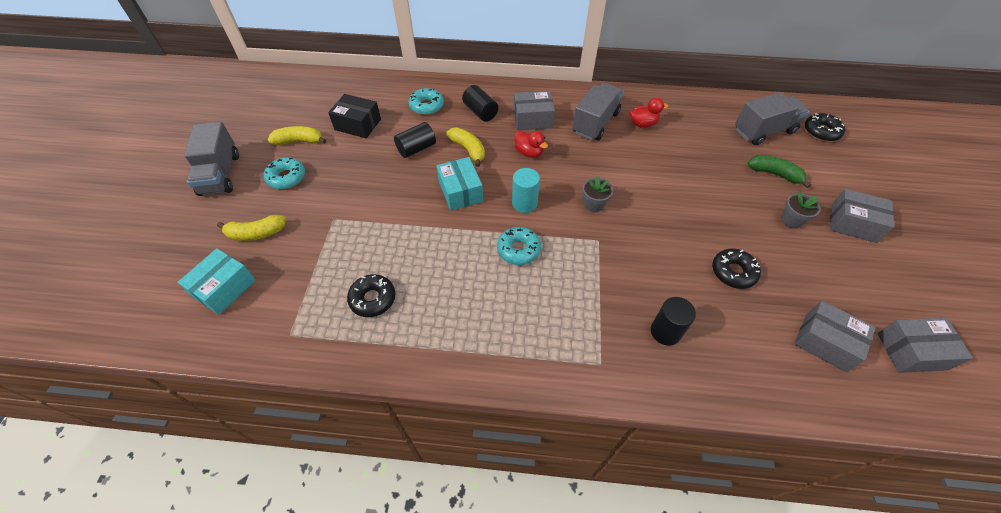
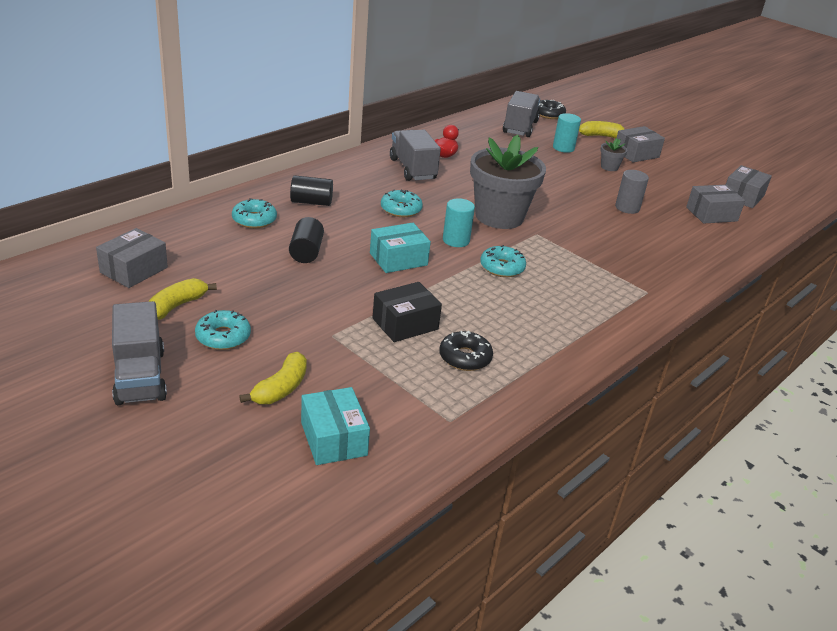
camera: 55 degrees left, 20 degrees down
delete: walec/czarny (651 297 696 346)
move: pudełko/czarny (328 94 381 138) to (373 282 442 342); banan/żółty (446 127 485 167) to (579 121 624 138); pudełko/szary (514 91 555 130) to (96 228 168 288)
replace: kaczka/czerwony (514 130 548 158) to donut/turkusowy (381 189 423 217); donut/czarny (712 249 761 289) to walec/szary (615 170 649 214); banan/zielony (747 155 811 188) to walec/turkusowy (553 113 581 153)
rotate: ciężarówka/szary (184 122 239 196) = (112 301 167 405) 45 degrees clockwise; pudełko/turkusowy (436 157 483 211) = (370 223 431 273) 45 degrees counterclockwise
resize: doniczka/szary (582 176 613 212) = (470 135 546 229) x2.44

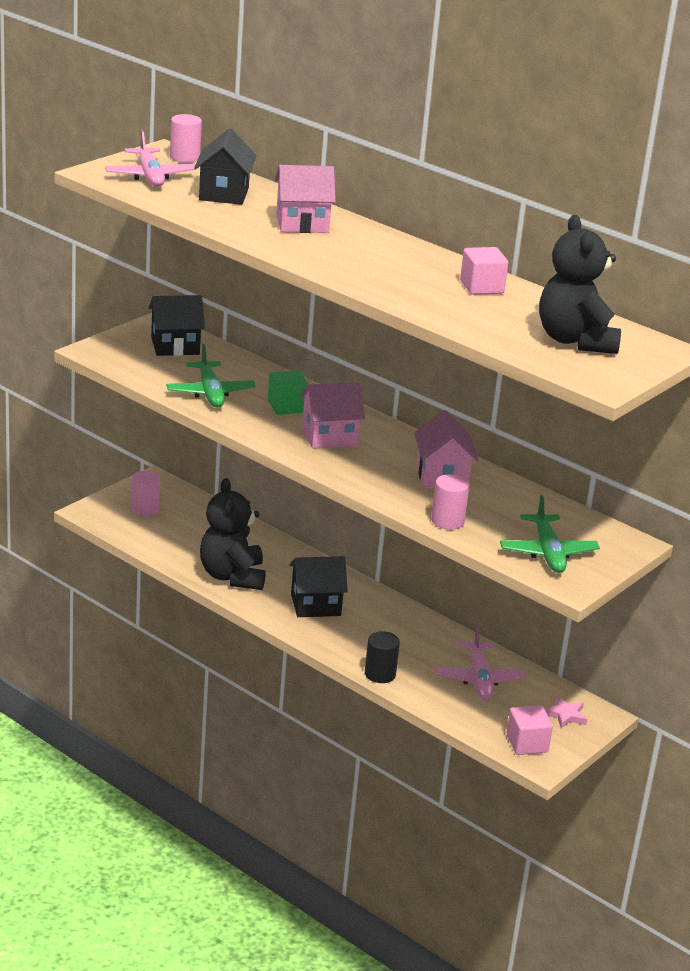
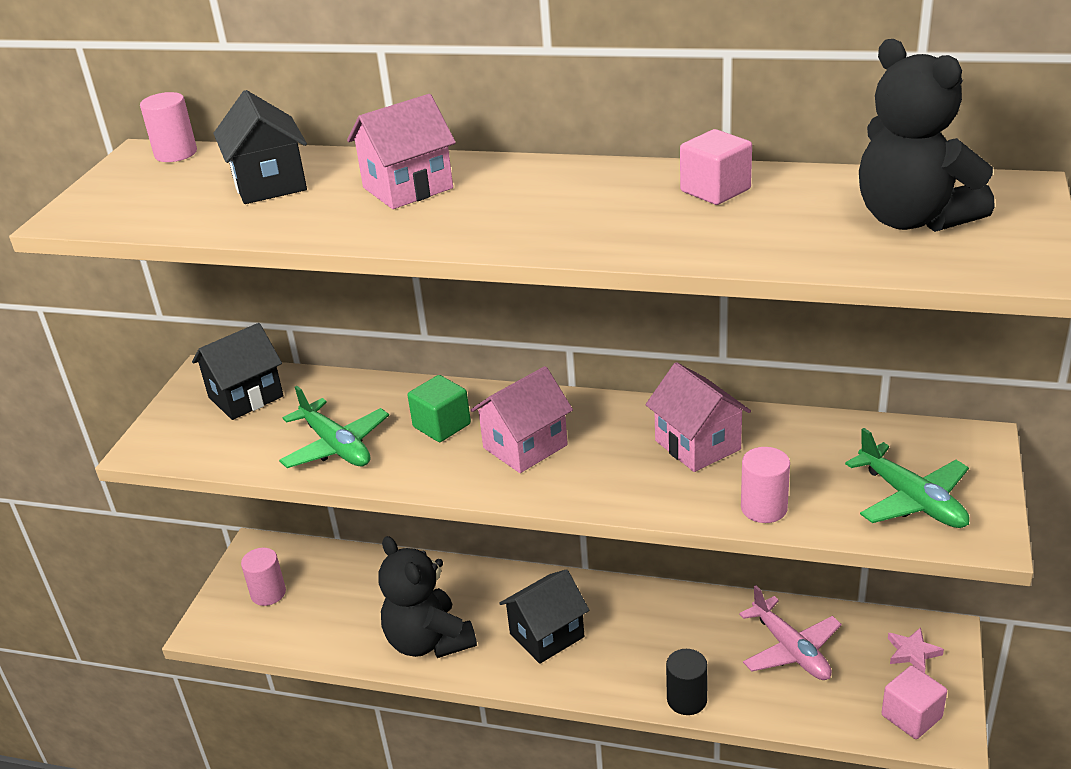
camera: 20 degrees left, 5 degrees up
delete: samolot/różowy (105 130 196 187)

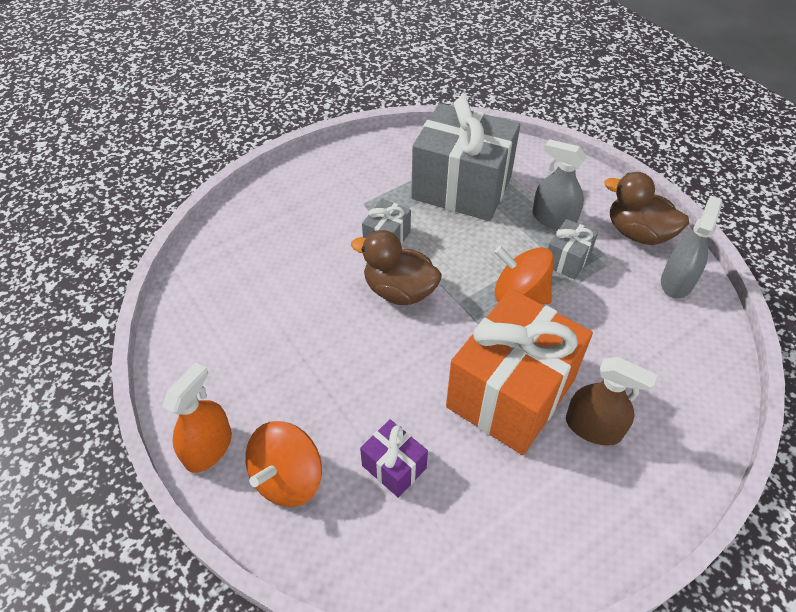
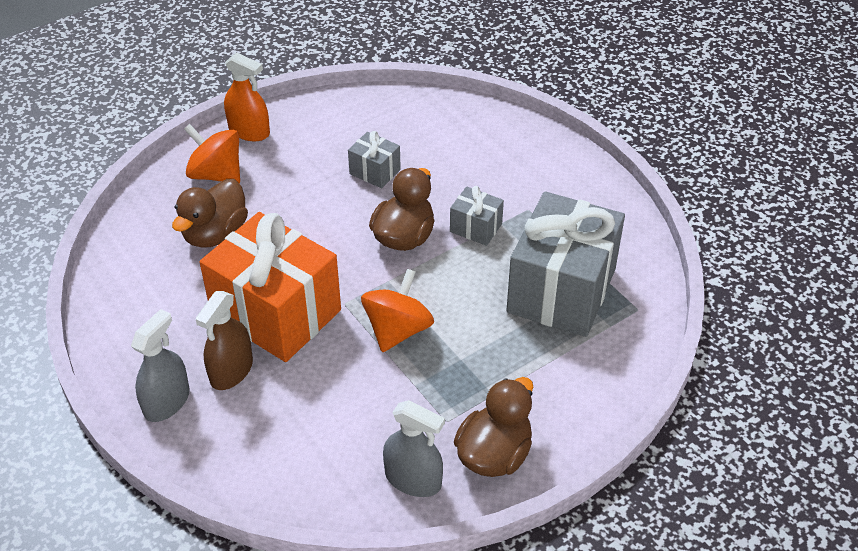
camera: 90 degrees right, 5 degrees down
move: spryskiwacz/szary (532 139 587 230) to (131 309 190 422); prezent/szary (548 219 598 280) to (348 131 401 188)
replace: prezent/fioletowy (360 419 428 498) to kaczka/brązowy (172 179 248 248)

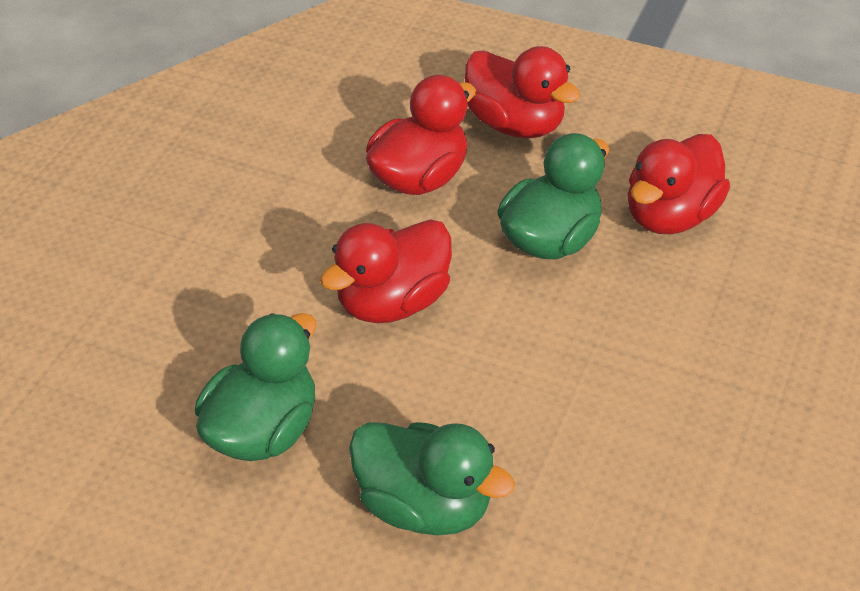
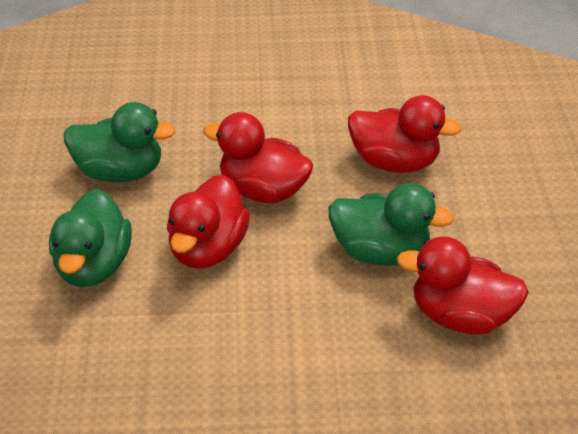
camera: 65 degrees right, 0 degrees up
move: kaczka/czerwony (465 46 580 139) to (167 175 250 268)

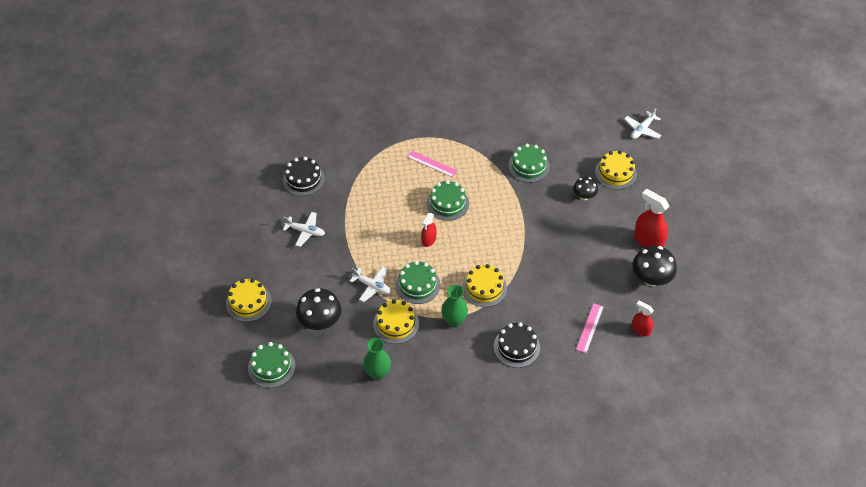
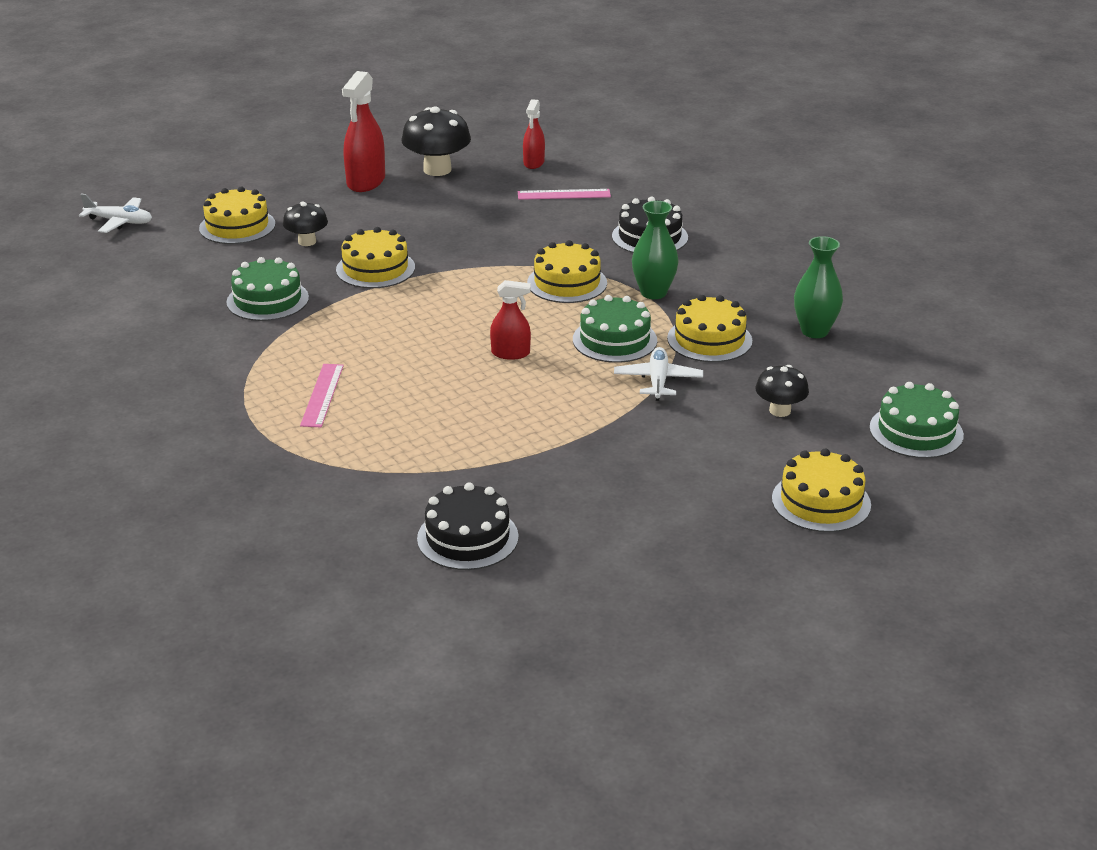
camera: 115 degrees left, 20 degrees down
delete: samolot/biały (283 212 325 247); tort/zielony (427 180 469 221)
insert: tort/żółty (336 227 415 288)
resize: grzyb/czarny (296 288 342 330) = (755 365 809 417) x0.60

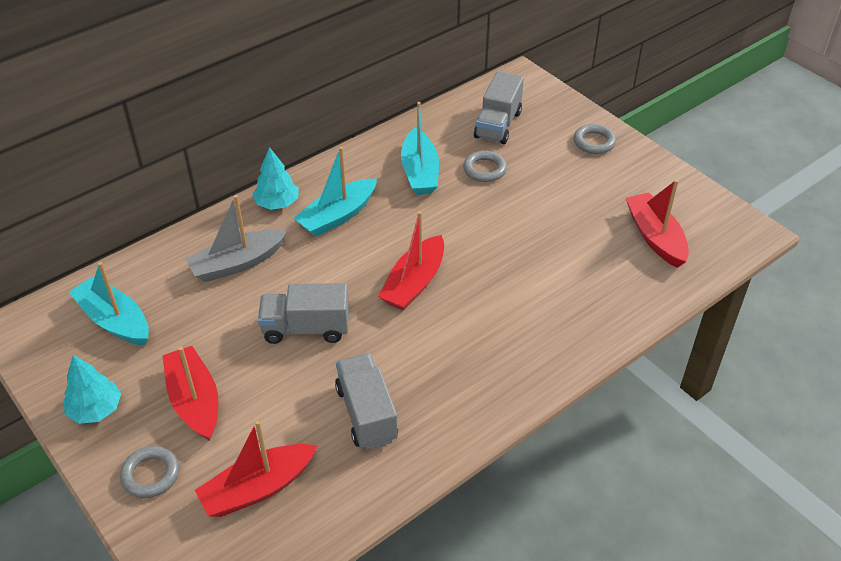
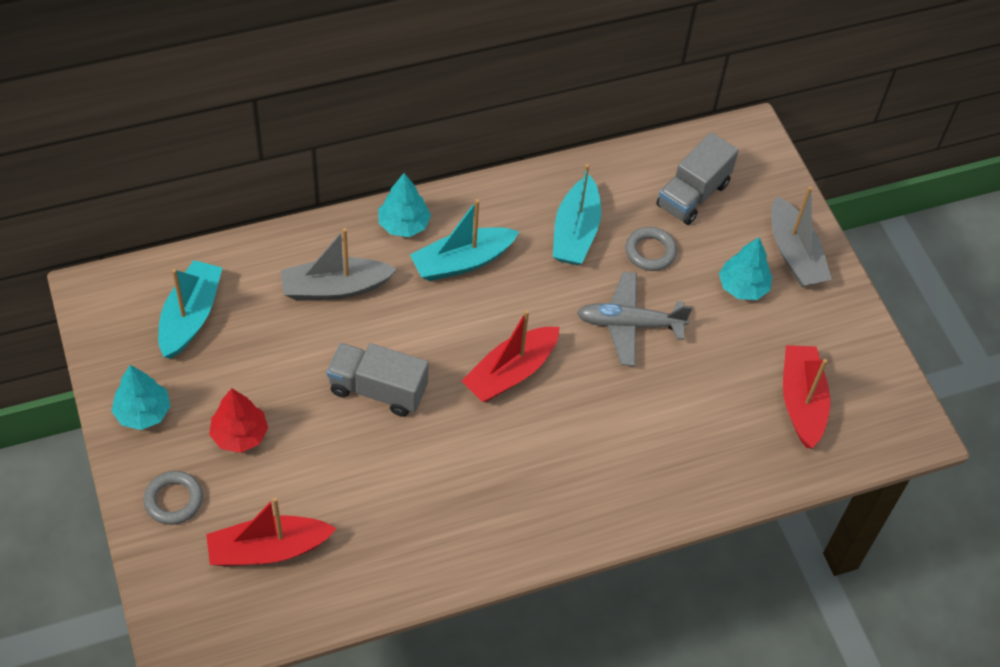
camera: 15 degrees right, 10 degrees up
delete: ciężarówka/szary (335 353 398 450)
insert: samolot/szary (577 272 692 366); drzewko/turkusowy (719 237 772 300)
replace: łódka/czerwony (162 346 218 441) to drzewko/czerwony (209 388 268 453); pierścień/szary (574 124 616 154) to łódka/szary (771 186 832 287)
rotate: łódka/turkusowy (69 262 149 346) = (158 260 222 359) 45 degrees clockwise

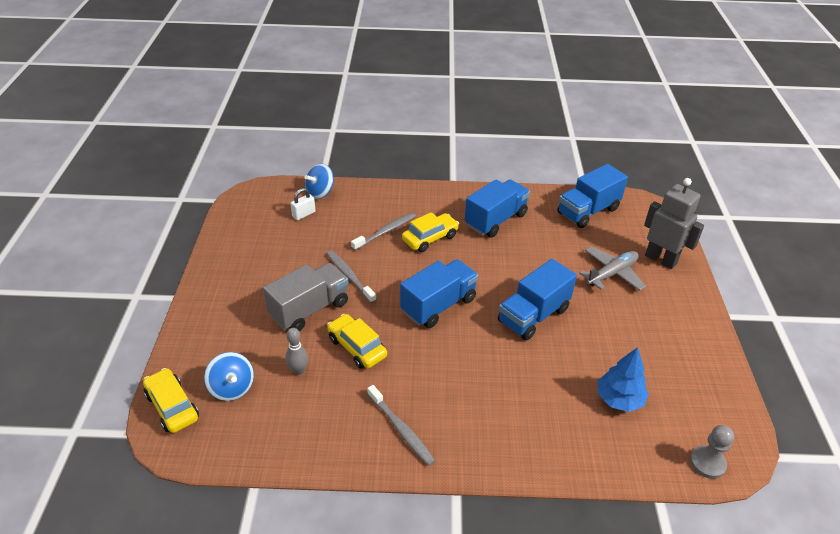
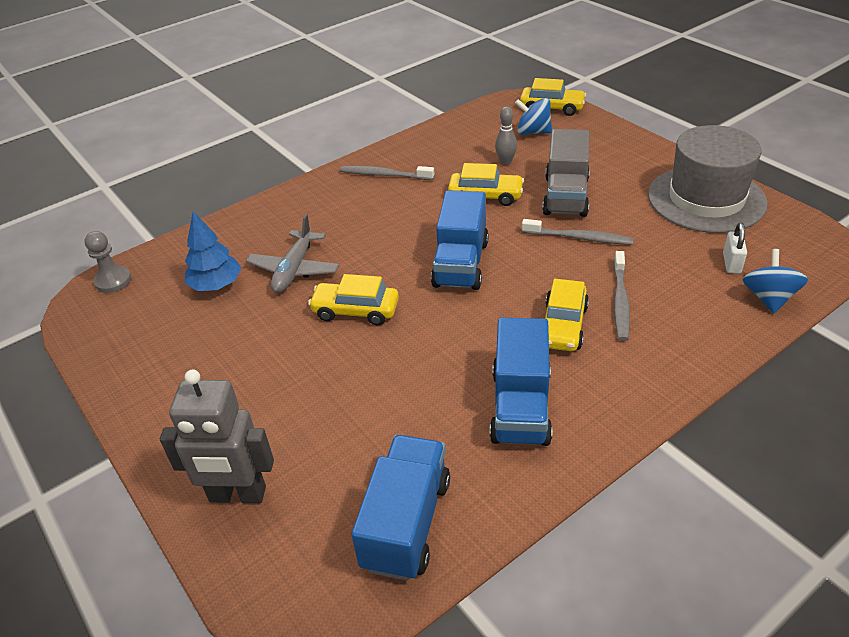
camera: 145 degrees right, 0 degrees up
insert: kapelusz/szary (648 125 768 233)
move: samolot/szary (579 246 646 291) to (246 214 339 293)
replace: ciężarówka/niebieski (498 259 577 340) to samochód/żółty (308 274 399 325)

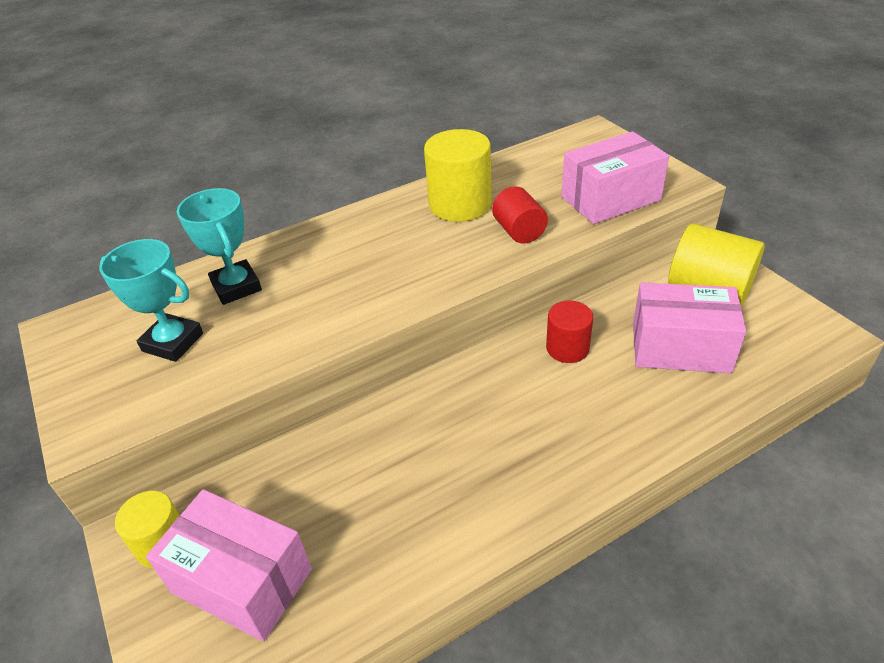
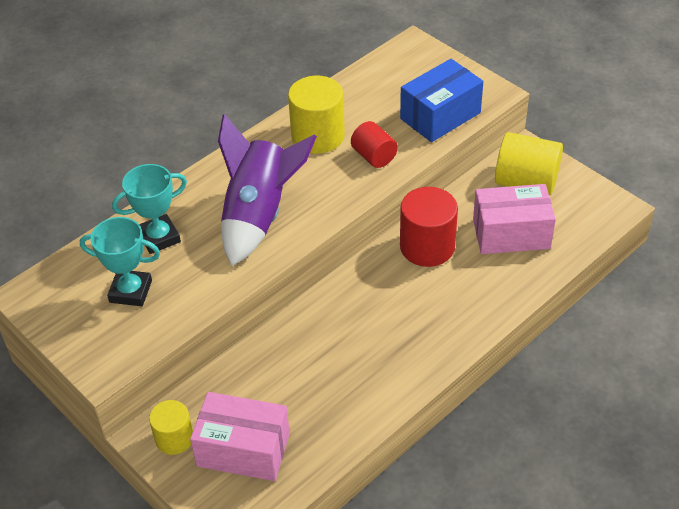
camera: 15 degrees left, 5 degrees up
insert: rakieta/fioletowy (218 114 317 266)
recolor: pudełko/różowy (561 131 669 224) to pudełko/niebieski (400 59 483 142)
rotate: puchar/turkusowy (177 188 262 305) = (112 164 187 254) 75 degrees counterclockwise
resize: walec/czerwony (546 301 593 363) = (400 187 458 267) x1.64

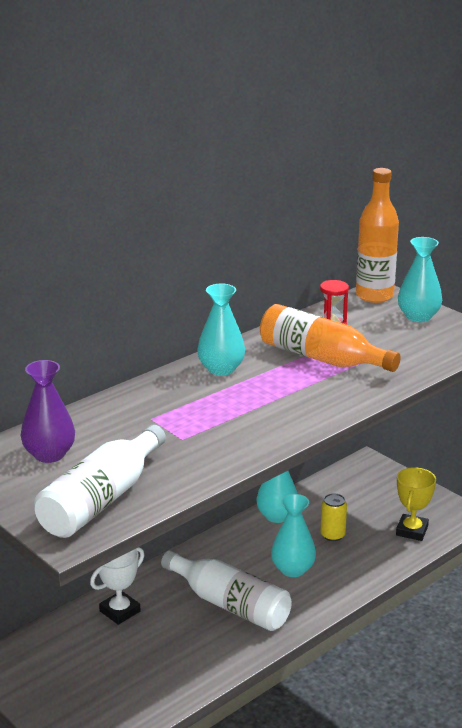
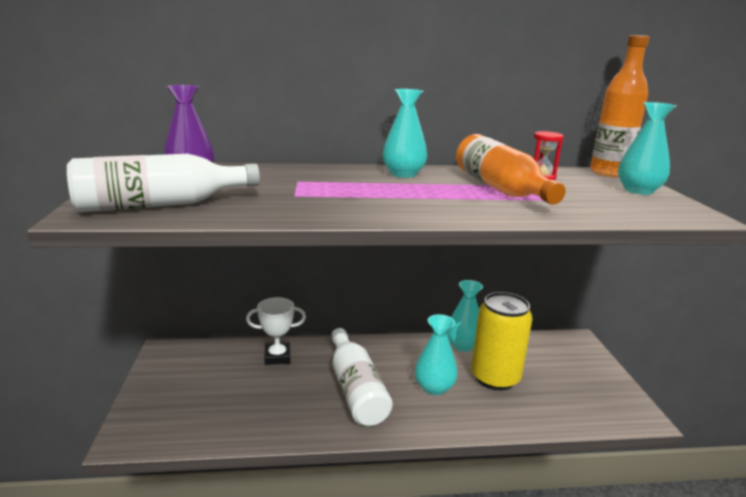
camera: 35 degrees right, 5 degrees down
delete: puchar/żółty (396 467 436 541)
resize: puszka/żółty (320 493 347 541) = (471 292 532 390) x2.09

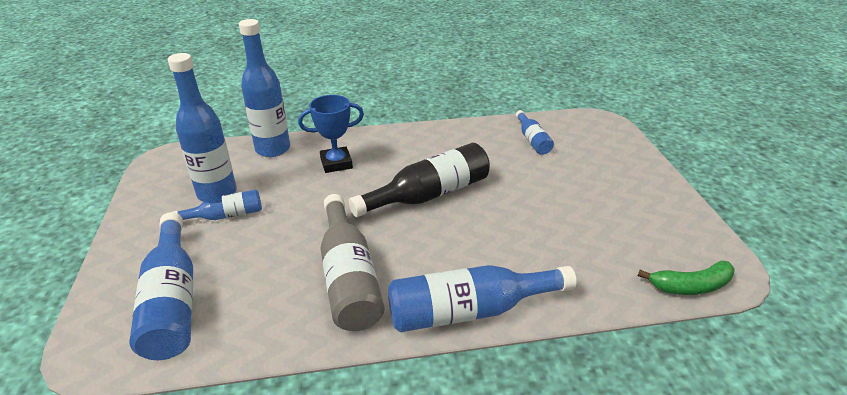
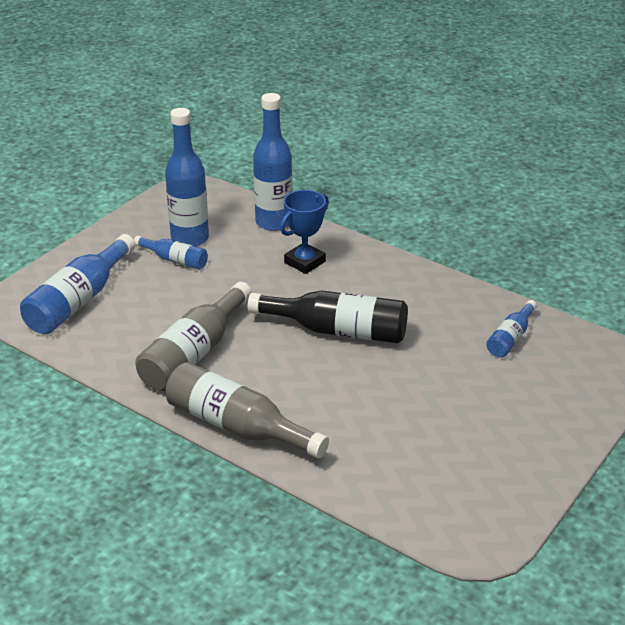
camera: 45 degrees right, 0 degrees up
delete: banan/zielony (638 261 735 295)
recolor: butelka/niebieski (388 265 577 332) to butelka/szary (165 362 329 458)
rotate: puchar/niebieski (298 95 364 173) = (280 190 329 274) 75 degrees counterclockwise

